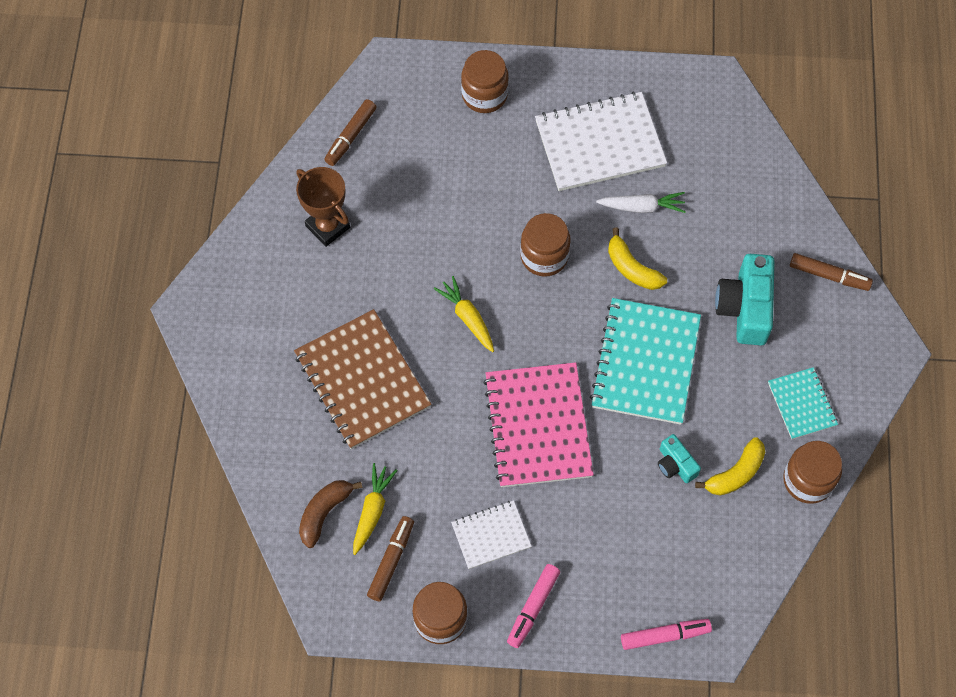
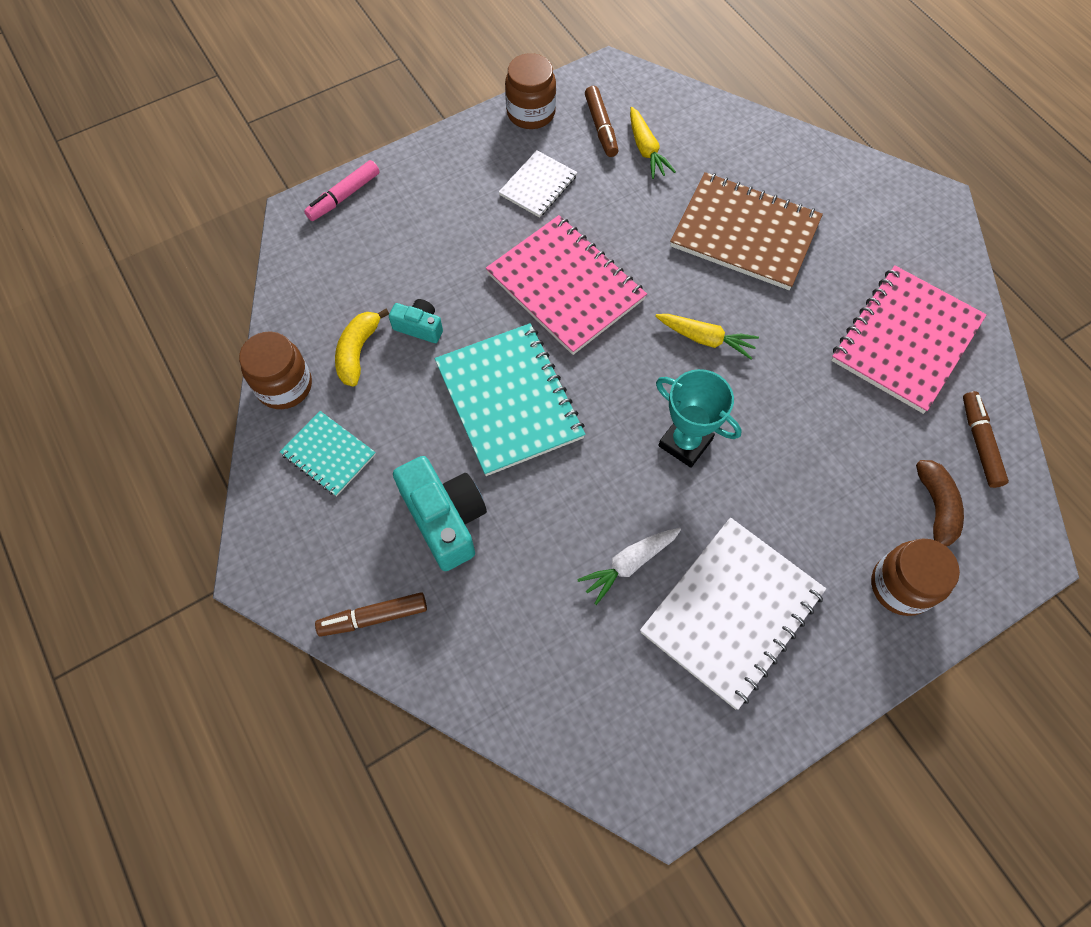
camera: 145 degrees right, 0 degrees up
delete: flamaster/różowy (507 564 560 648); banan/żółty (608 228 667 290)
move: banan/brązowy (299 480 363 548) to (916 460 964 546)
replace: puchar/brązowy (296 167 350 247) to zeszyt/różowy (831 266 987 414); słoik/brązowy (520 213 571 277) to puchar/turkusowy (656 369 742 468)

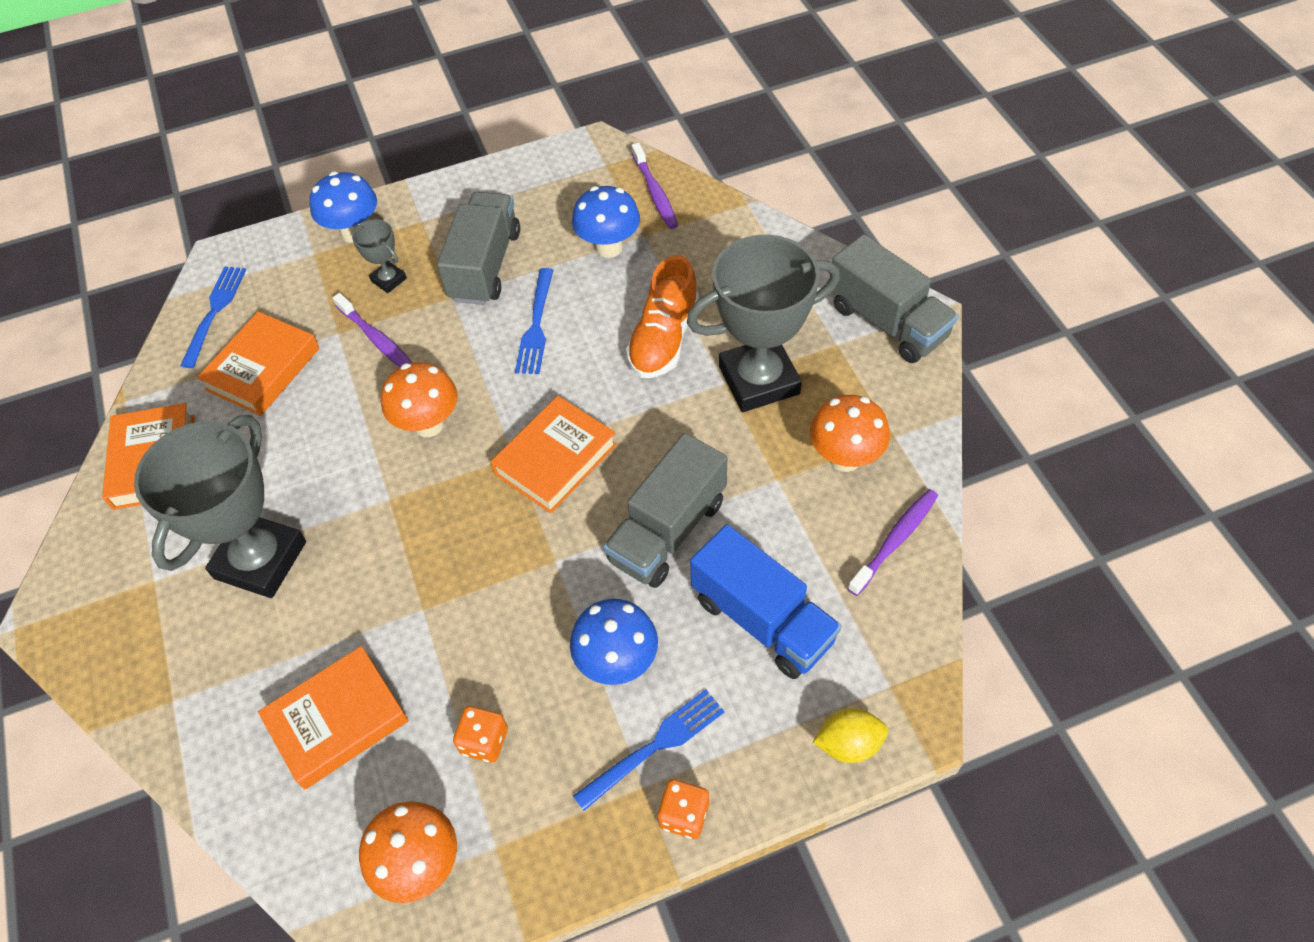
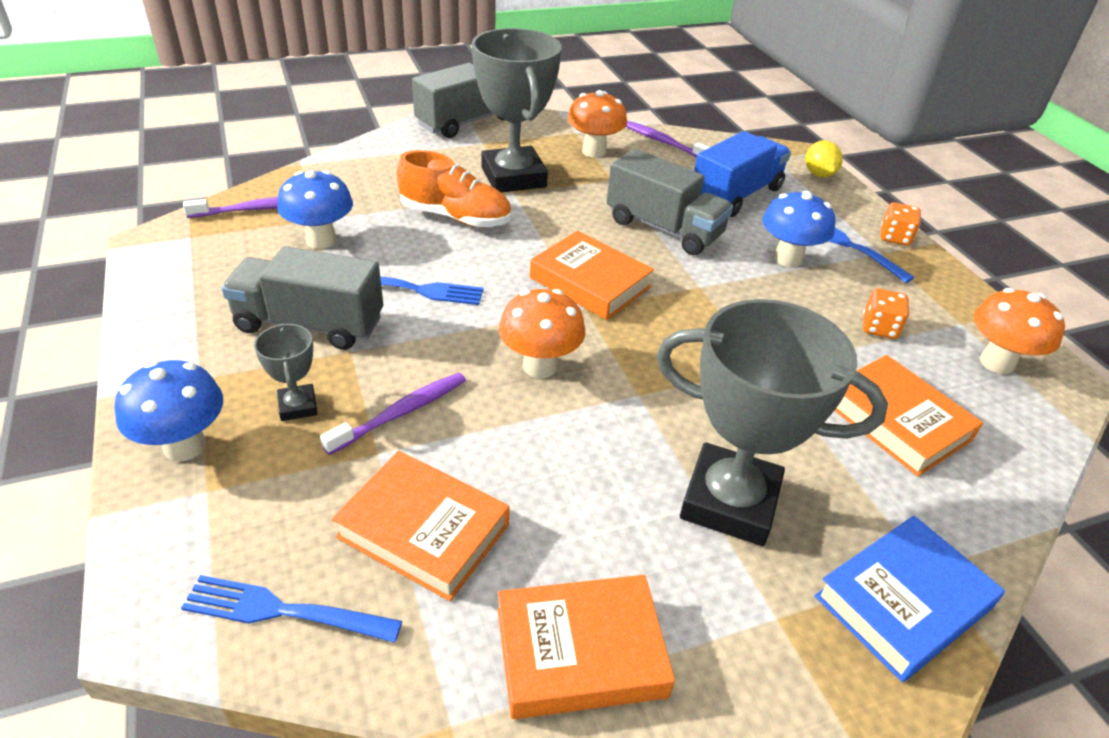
camera: 95 degrees left, 15 degrees down
insert: książka/niebieski (815 516 1005 682)
rotate: puchar/szary (352 219 407 293) = (254 323 317 421) 60 degrees counterclockwise

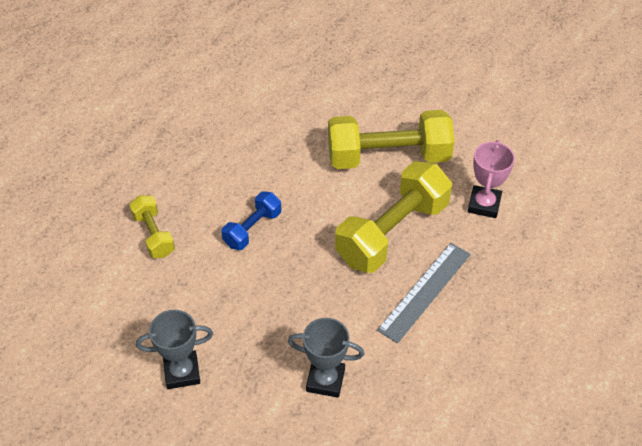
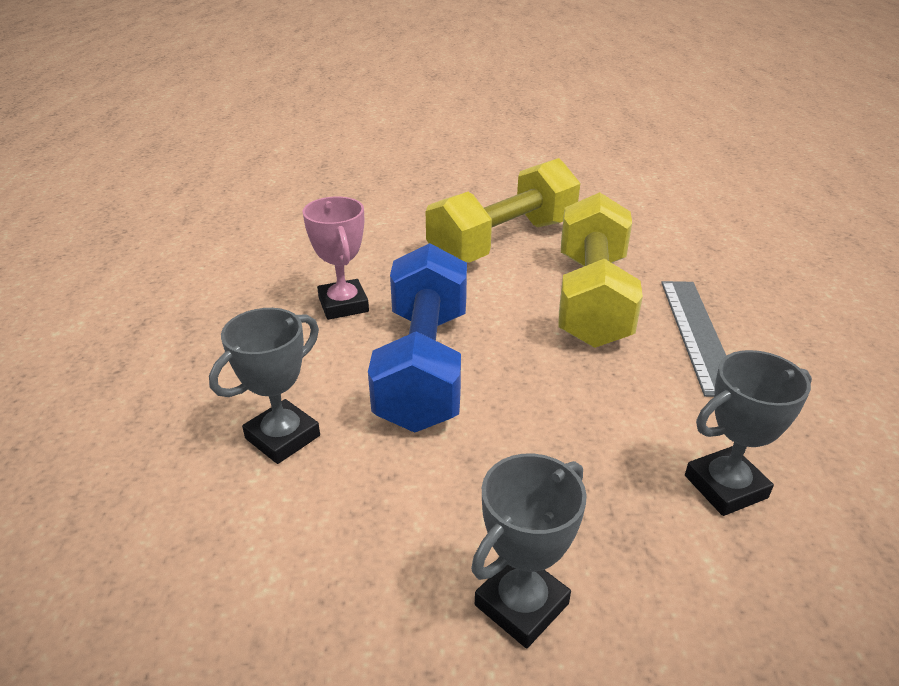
camera: 35 degrees left, 15 degrees down
move: puchar/różowy (468 140 515 218) to (302 196 369 320)
replace: hantel/żółty (129 195 175 258) to puchar/szary (209 308 320 464)
resize: hantel/niebieski (221 191 281 250) = (368 243 467 433) x1.93

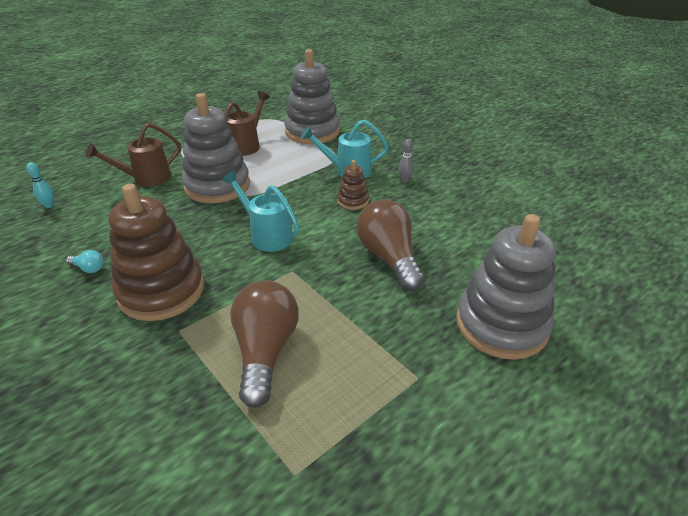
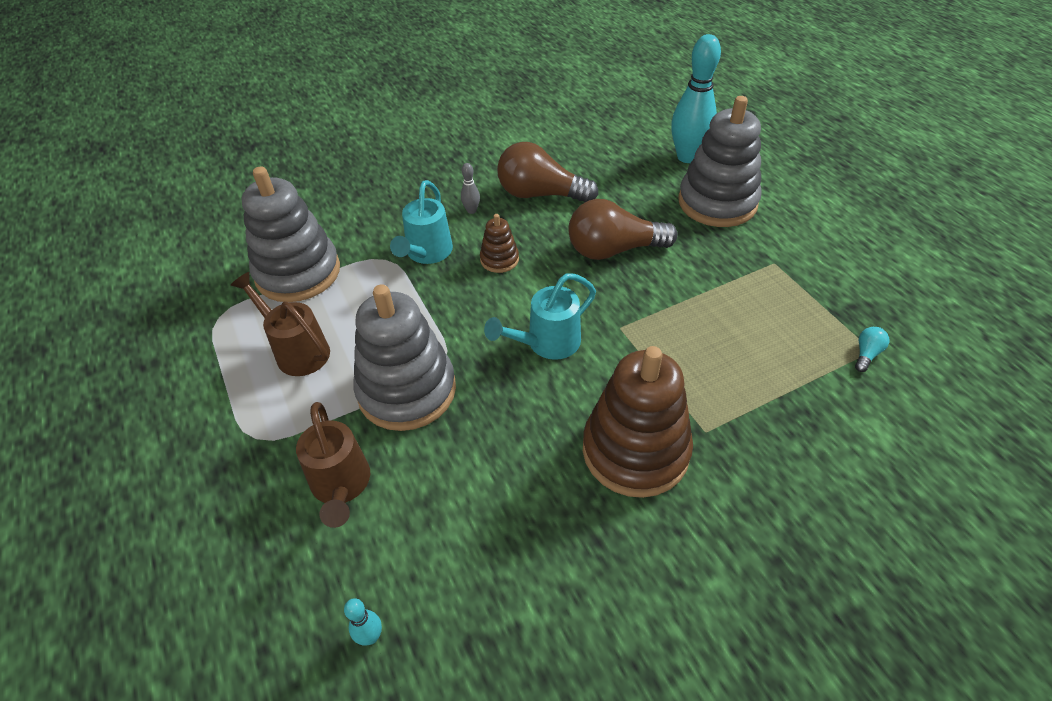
camera: 75 degrees left, 10 degrees up
insert: kręgiel/turkusowy (671 34 721 163)
move: żarówka/turkusowy (66 250 104 273) to (855 327 889 372); żarówka/brązowy (230 280 299 408) to (497 142 599 202)

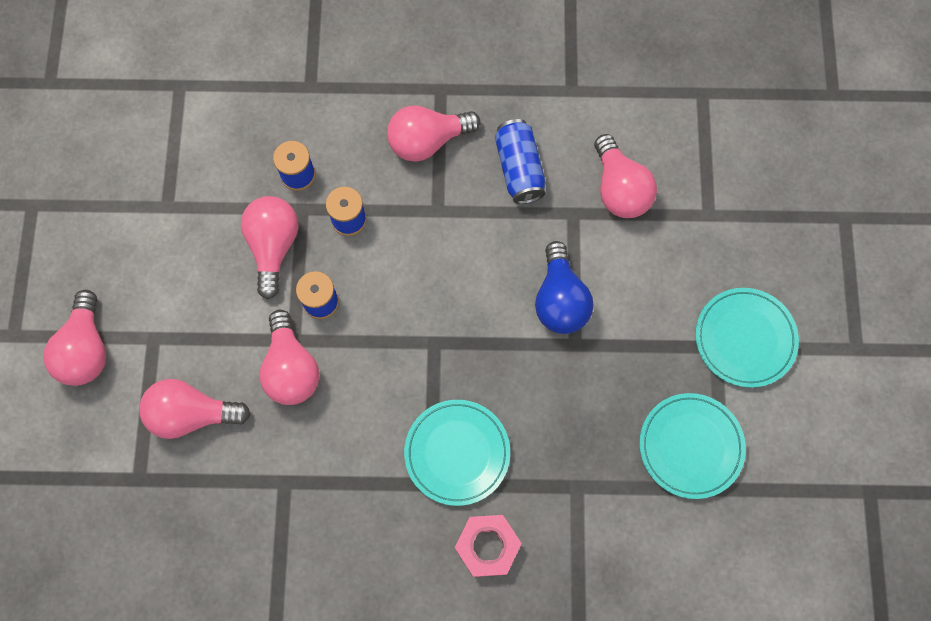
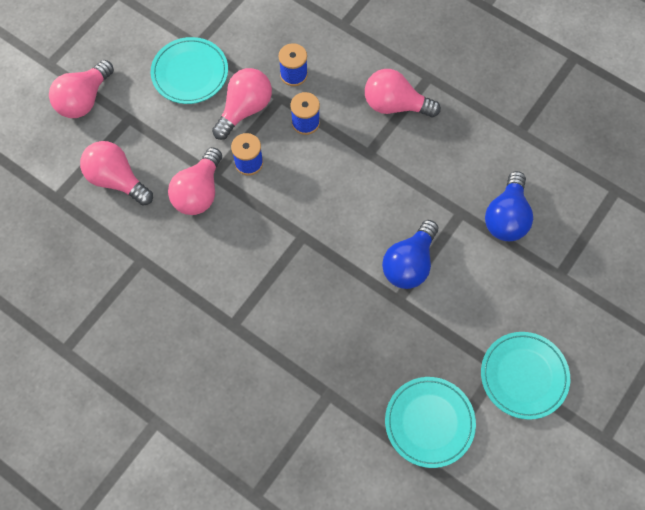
camera: 35 degrees right, 5 degrees down
delete: nakrętka/różowy (455 515 522 577); puszka/niebieski (495 119 546 204)
move: talerz/turkusowy (404 400 510 506) to (151 37 228 104)
recolor: żarówka/różowy (594 134 657 218) to żarówka/niebieski (485 171 533 241)

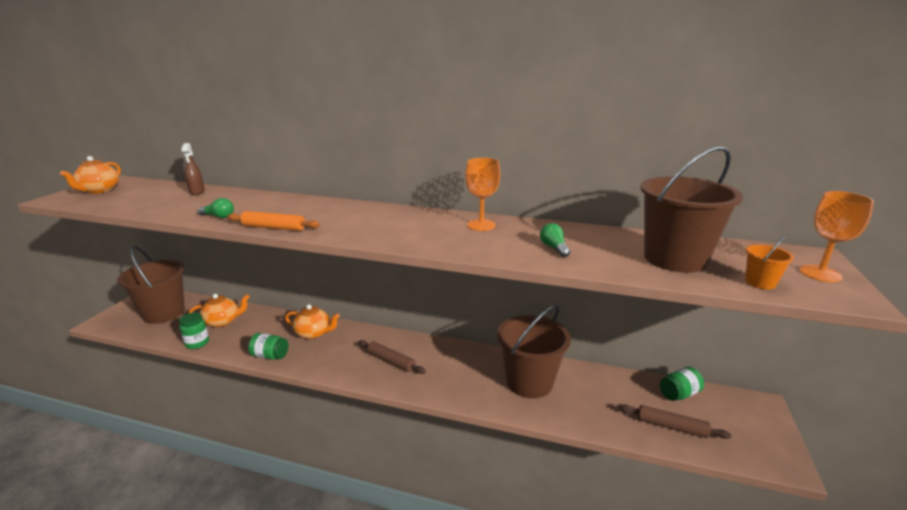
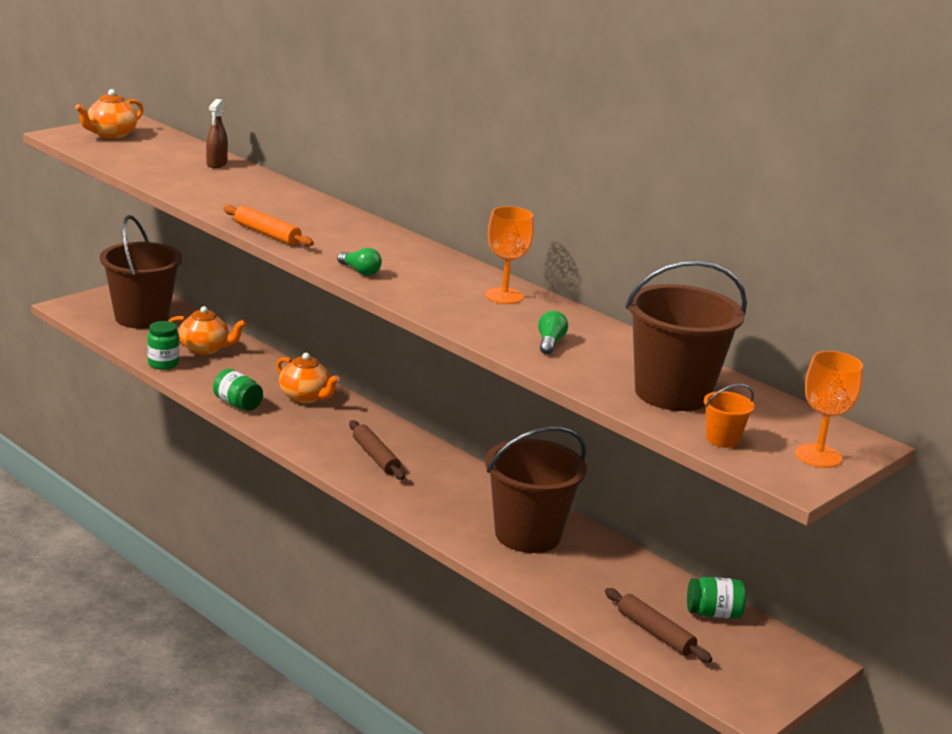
camera: 25 degrees right, 0 degrees up
move: żarówka/zielony (198 198 234 218) to (337 247 382 276)

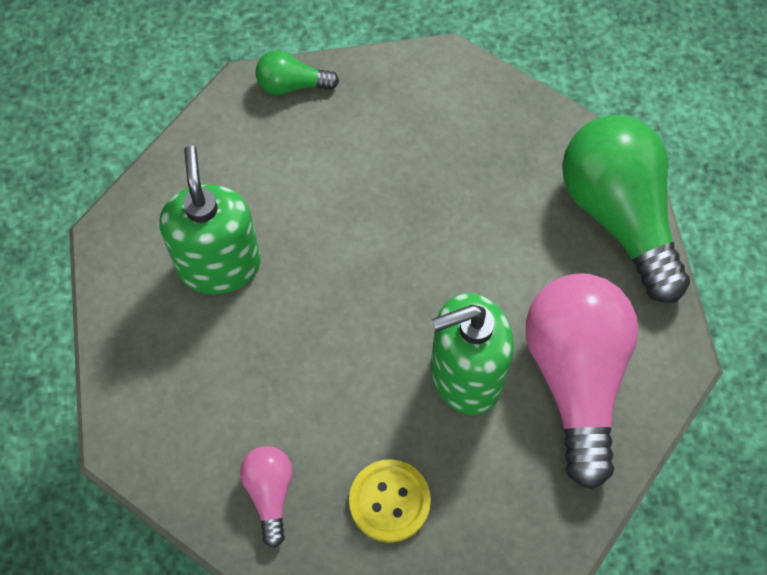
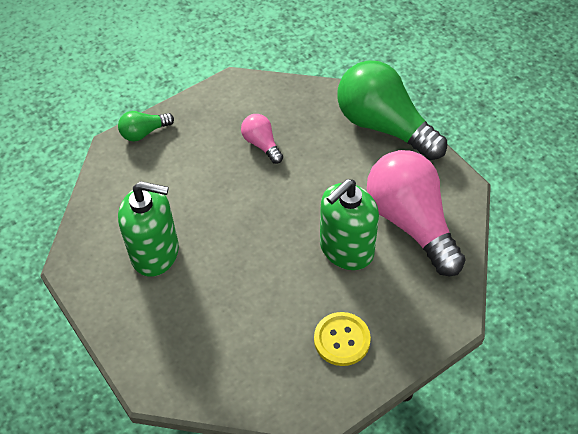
camera: 25 degrees left, 10 degrees down
move: żarówka/różowy (240 446 293 548) to (241 114 283 164)
rotate: dozownik mydła/zielony (159 146 261 294) = (118 181 179 277) 135 degrees clockwise

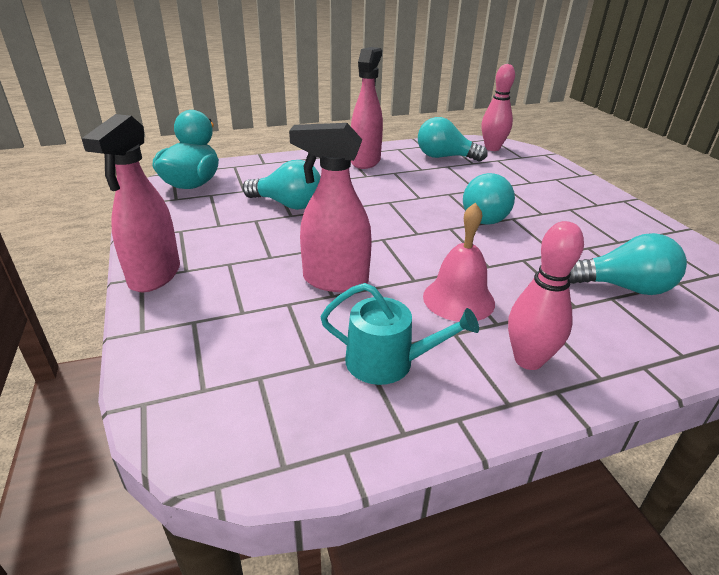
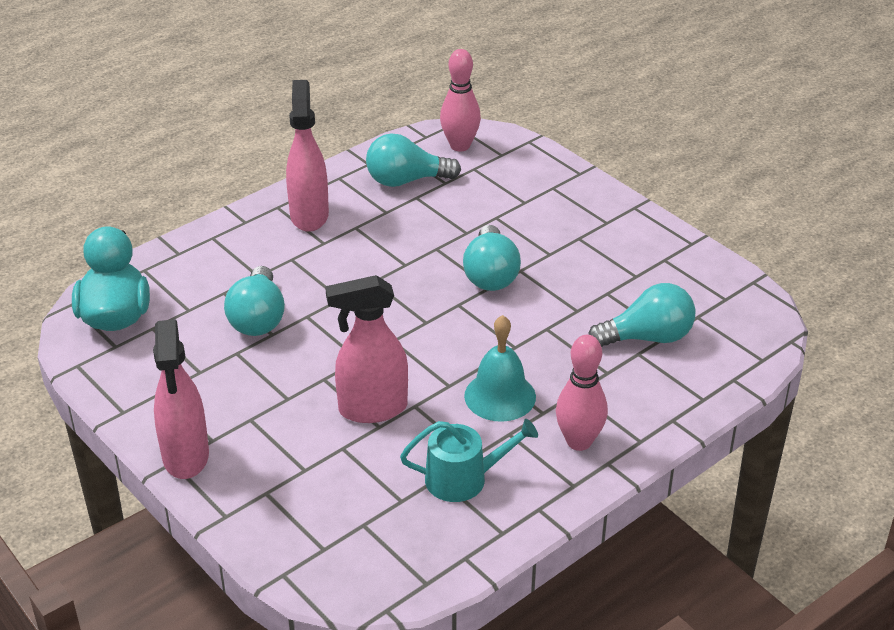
camera: 20 degrees left, 5 degrees up
recolor: dzwonek/różowy (423 203 495 322) to dzwonek/turkusowy (464 315 536 422)
rotate: żarówka/turkusowy (242 160 321 210) = (224 266 285 336) 90 degrees clockwise

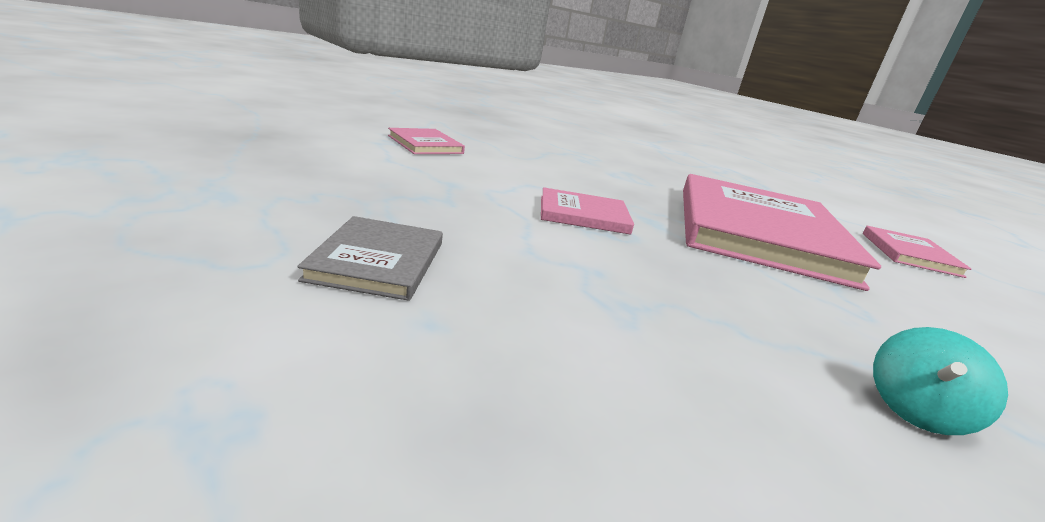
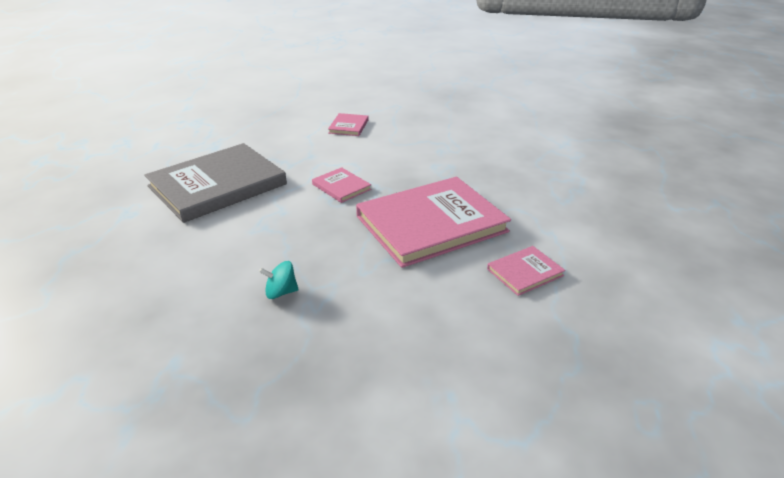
camera: 50 degrees right, 10 degrees up
resize: książka/szary (297 216 443 301) = (145 143 287 223) x2.28

